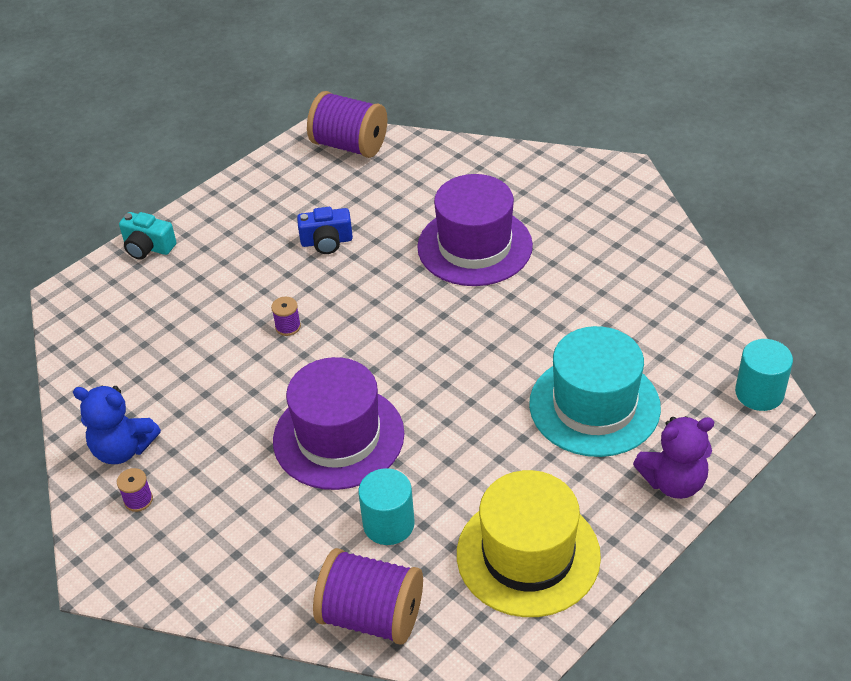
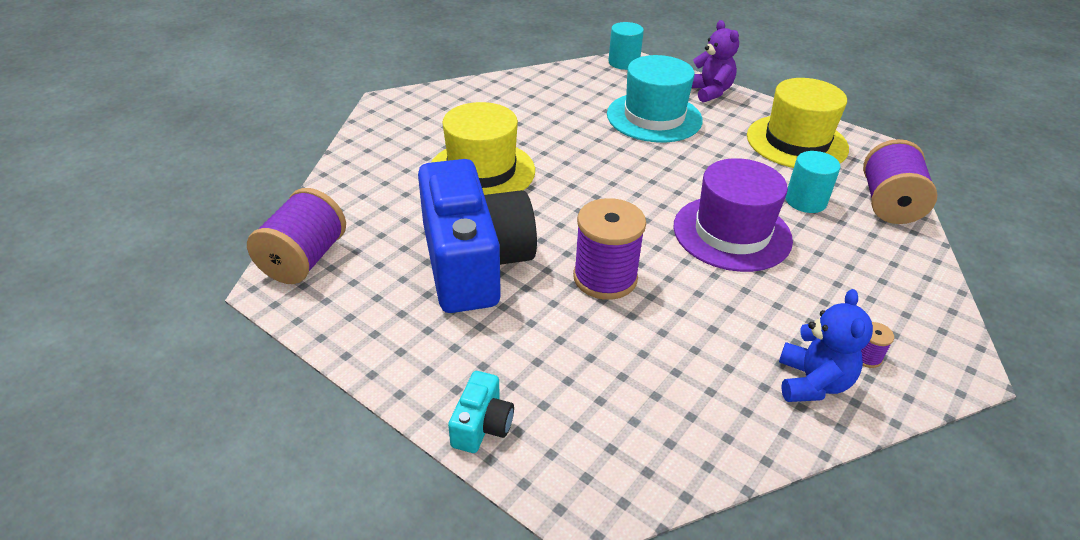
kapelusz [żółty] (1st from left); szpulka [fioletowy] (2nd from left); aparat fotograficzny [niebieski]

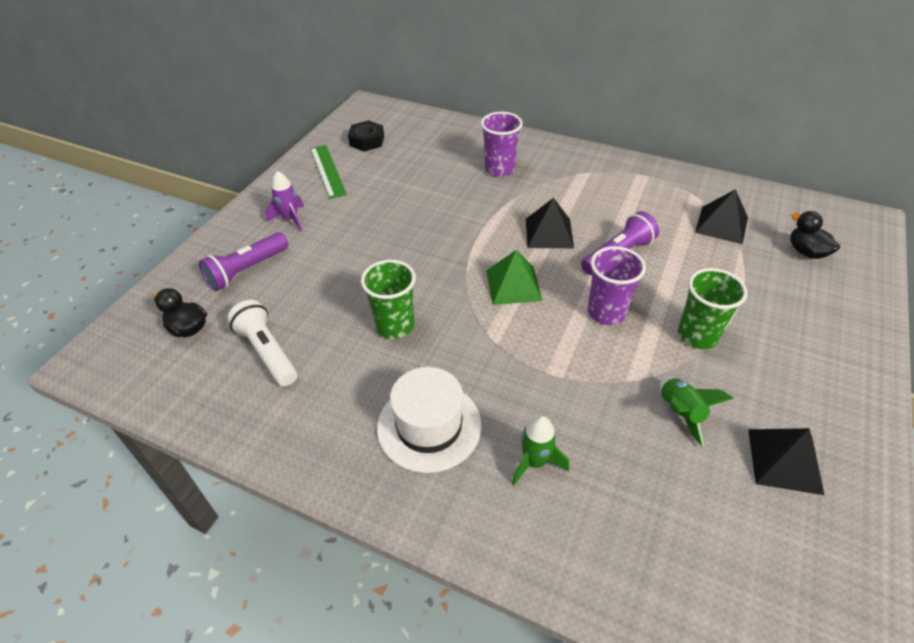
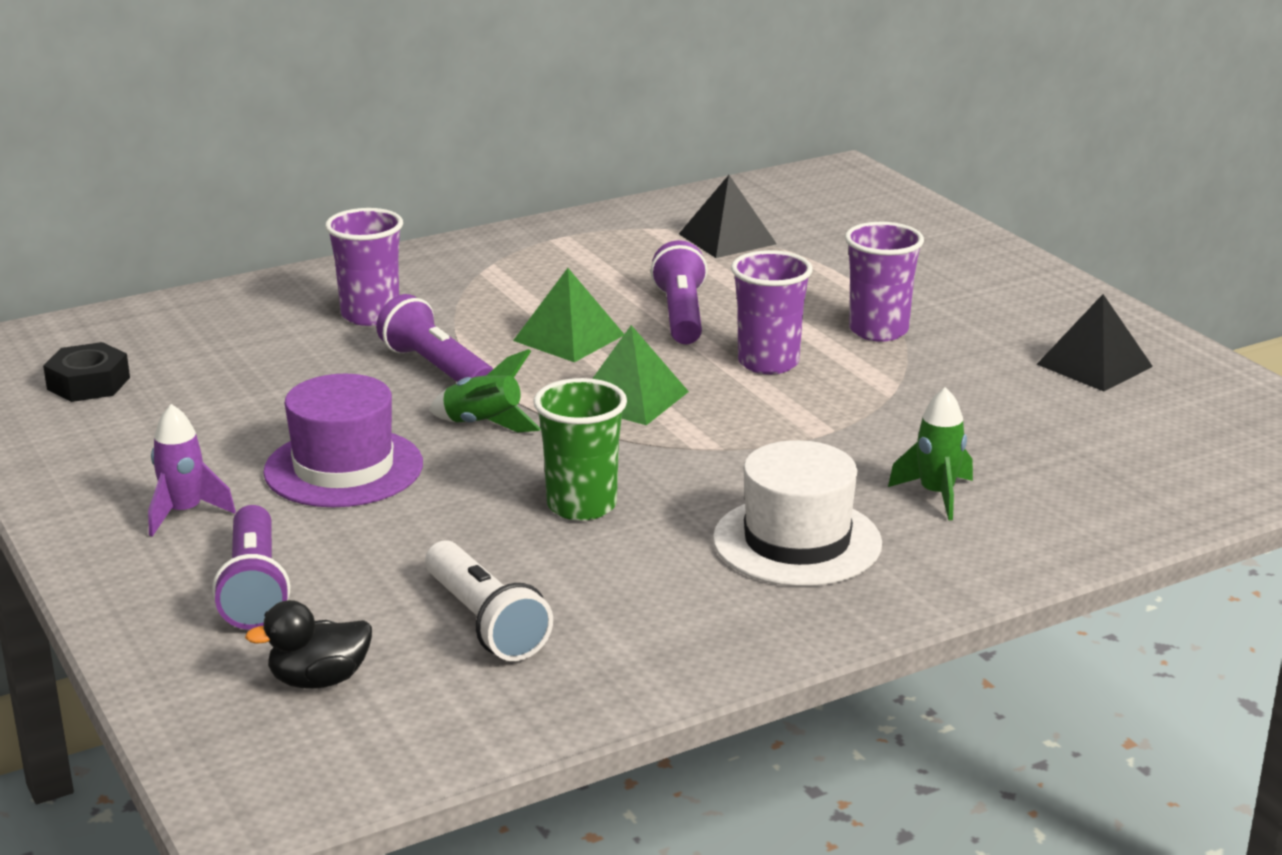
linijka [zielony]; kaczka [czarny] (2nd from left in the first image); kapelusz [fioletowy]; latarka [fioletowy] (2nd from left); rakieta [zielony] (1st from left); piramida [zielony] (1st from left); szklanka [fioletowy] (3rd from left); latarka [biały]

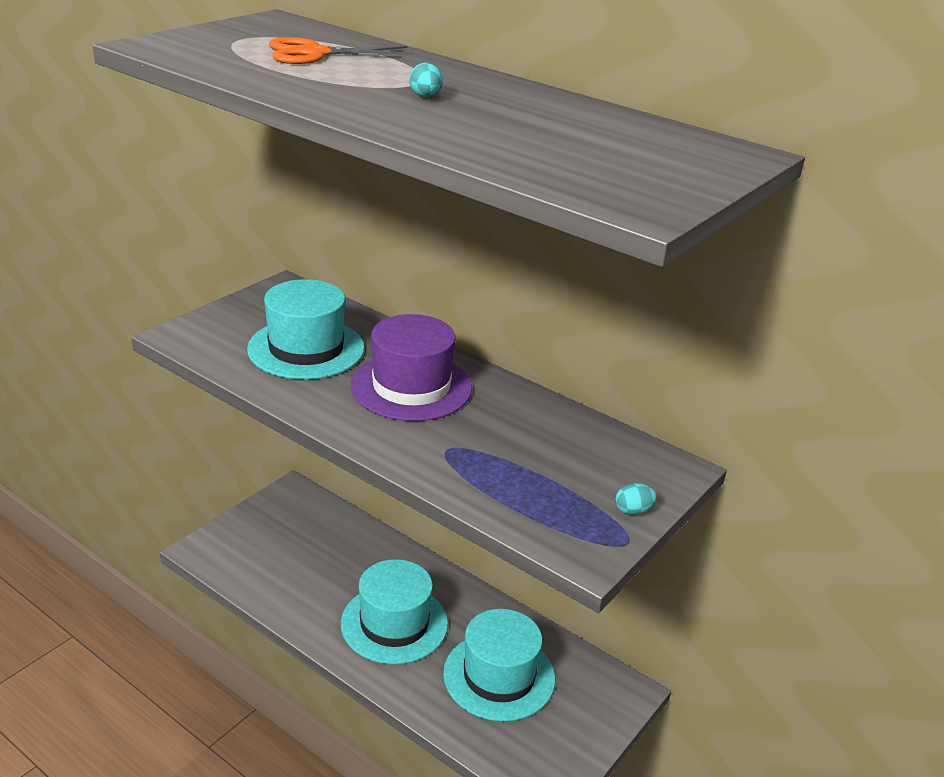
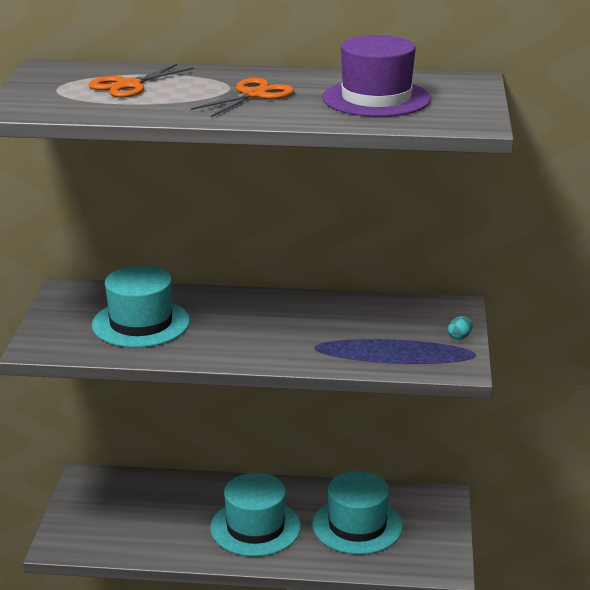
kapelusz [fioletowy]; nożyczki [pomarańczowy] (2nd from left)

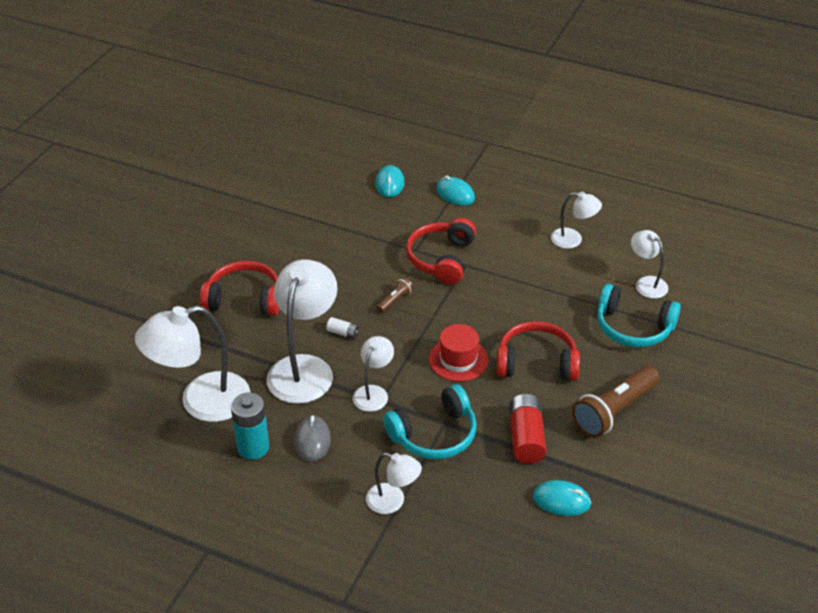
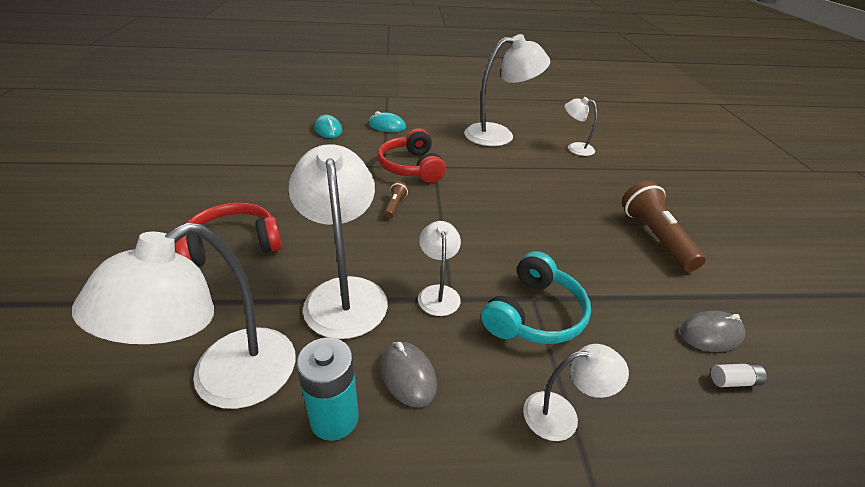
kapelusz [czerwony]; słuchawki [czerwony] (3rd from left in the first image); bateria [czerwony]; słuchawki [turkusowy] (2nd from left in the first image); bateria [biały]; myszka [szary] (2nd from left); latarka [brązowy] (2nd from left); lampka [biały] (4th from left)

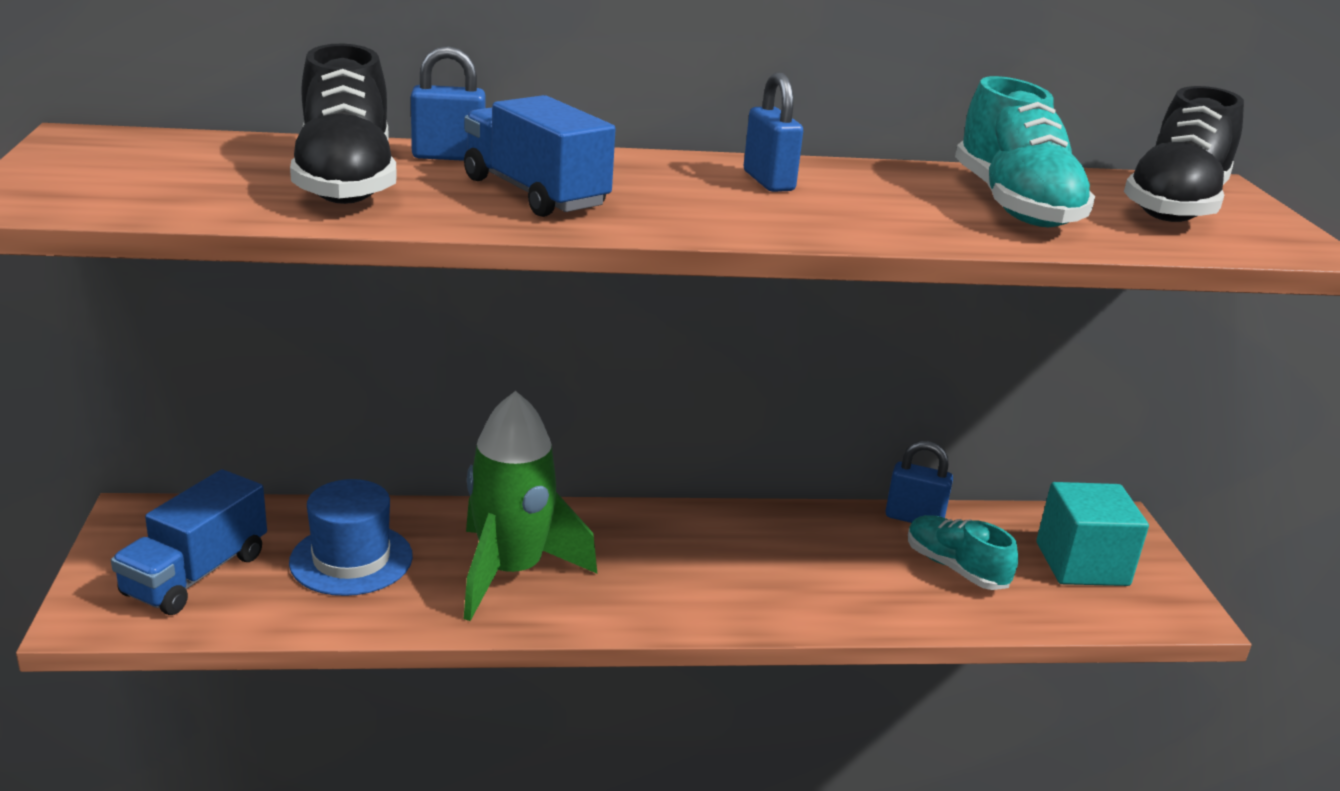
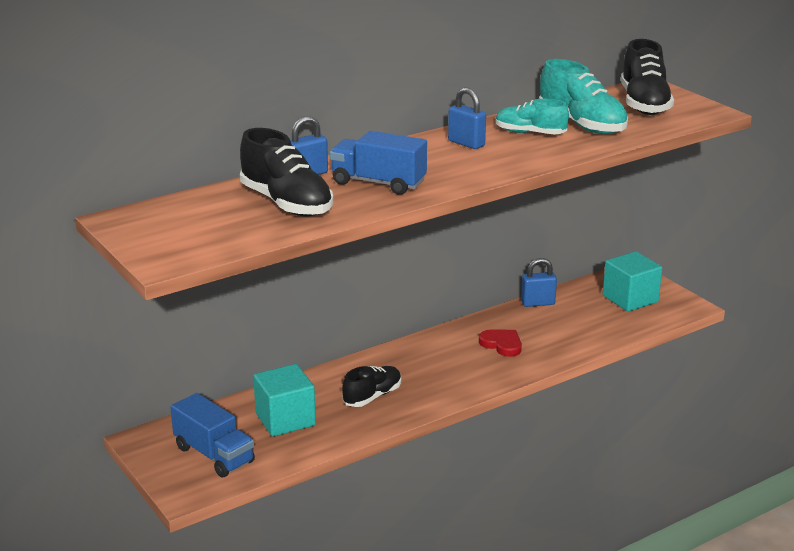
serce [czerwony]; but [turkusowy] (1st from left); sześcian [turkusowy] (1st from left); but [czarny] (2nd from left); ciężarówka [niebieski] (1st from left)

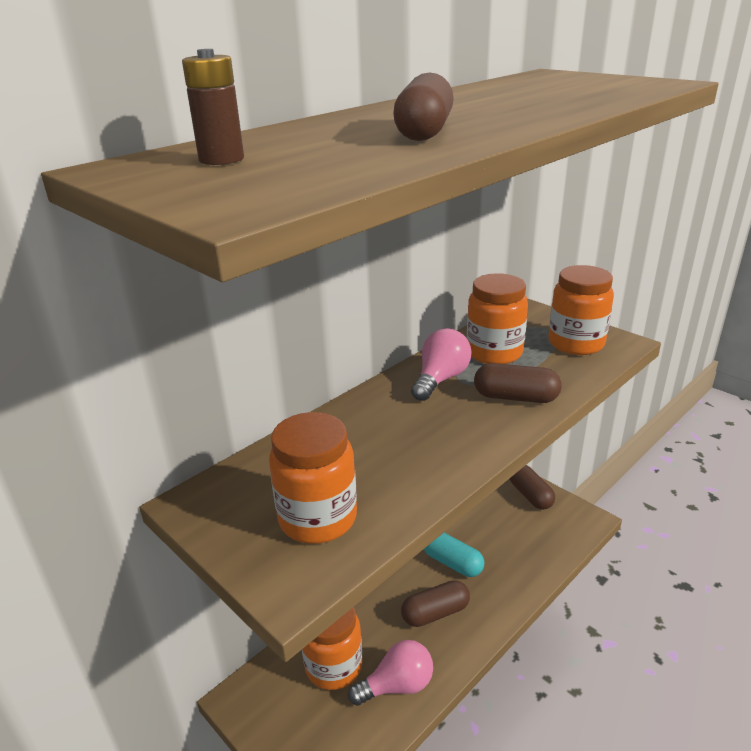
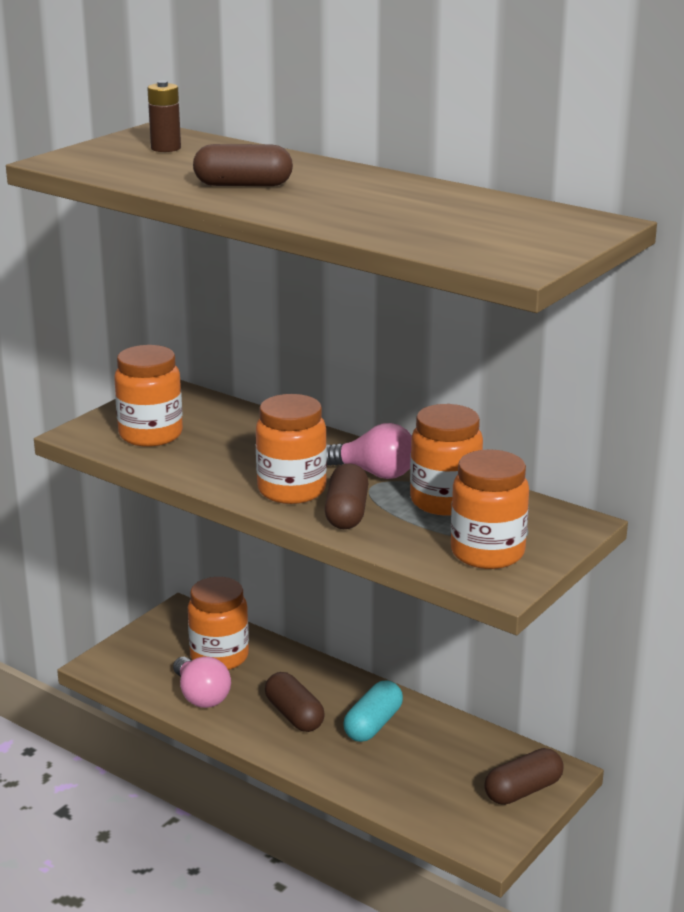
słoik [pomarańczowy] (3rd from left)

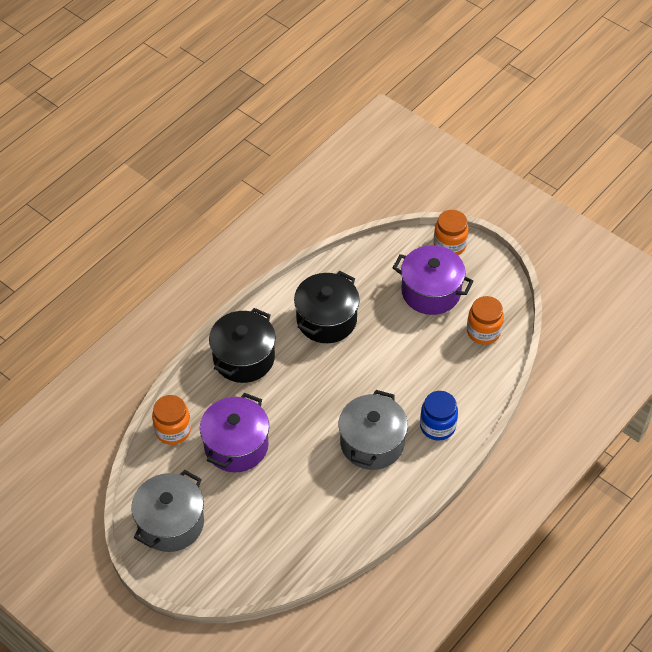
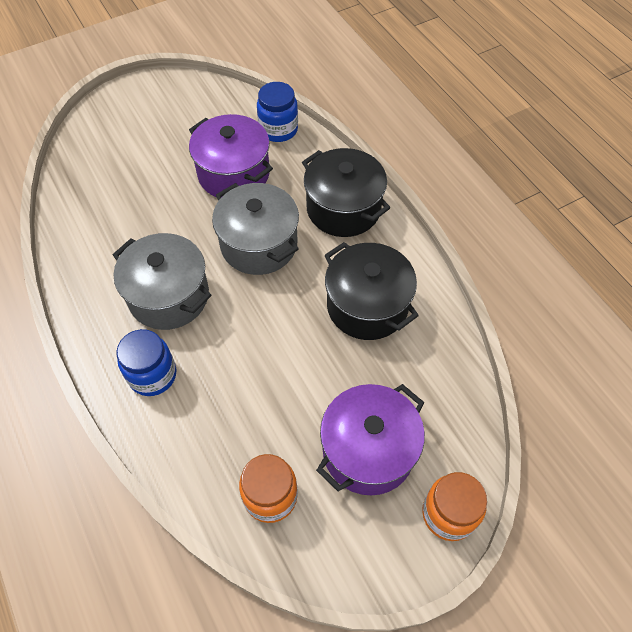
garnek [szary] (2nd from left); słoik [niebieski] (2nd from left)

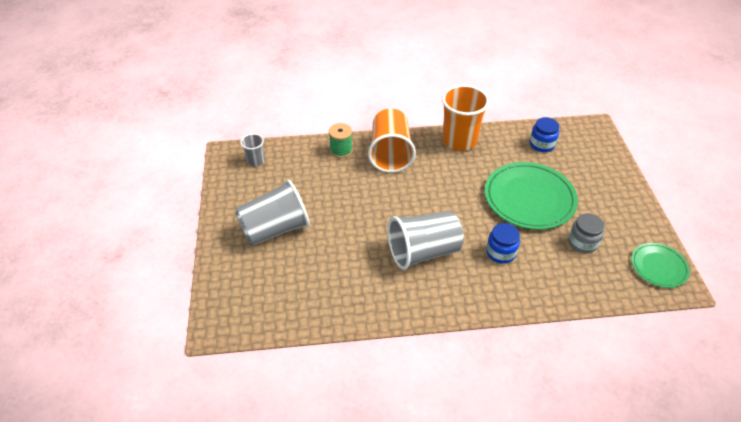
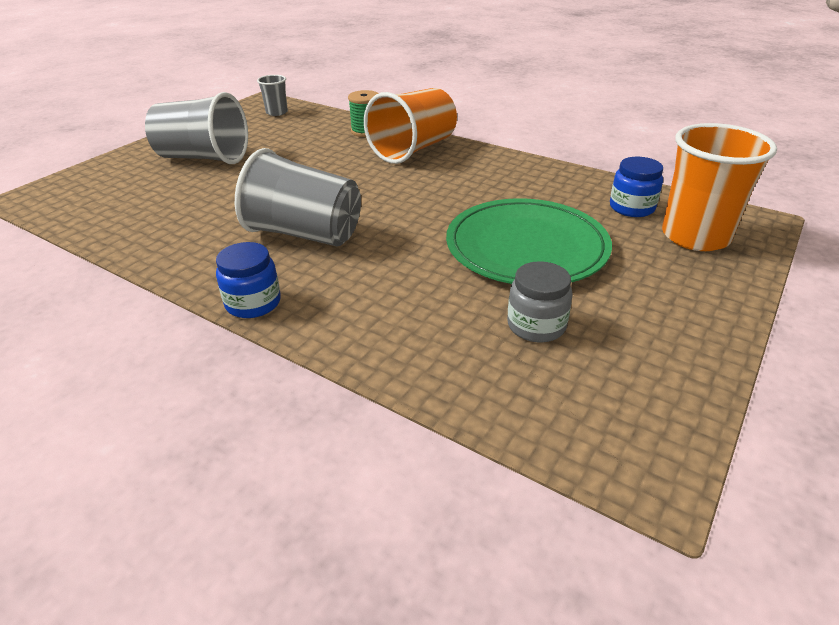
talerz [zielony] (2nd from left in the first image); szklanka [pomarańczowy] (2nd from left); słoik [niebieski] (1st from left)

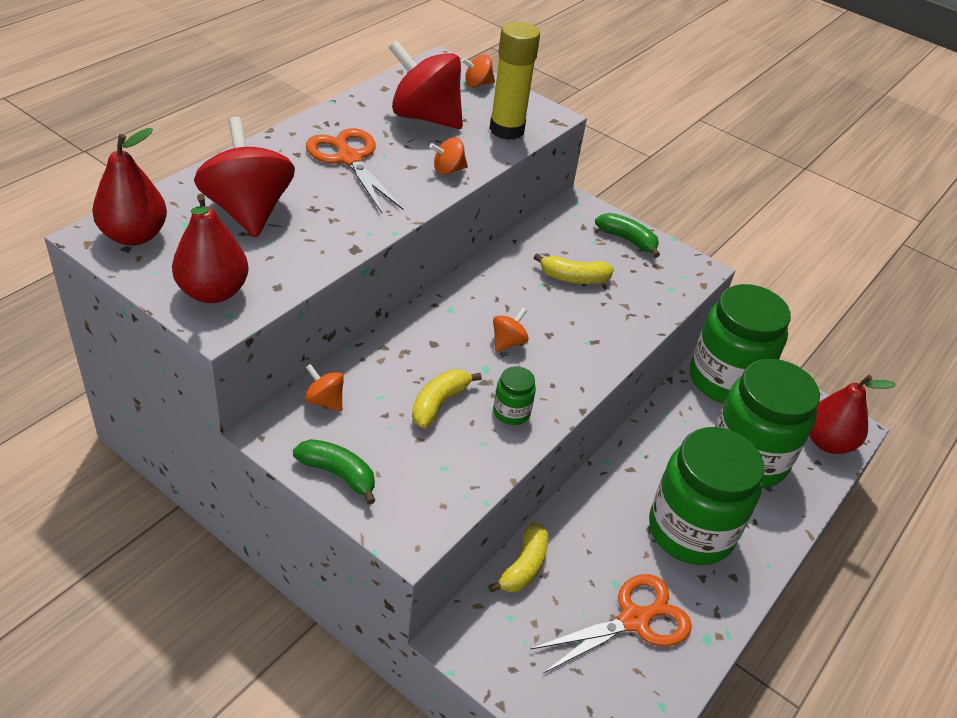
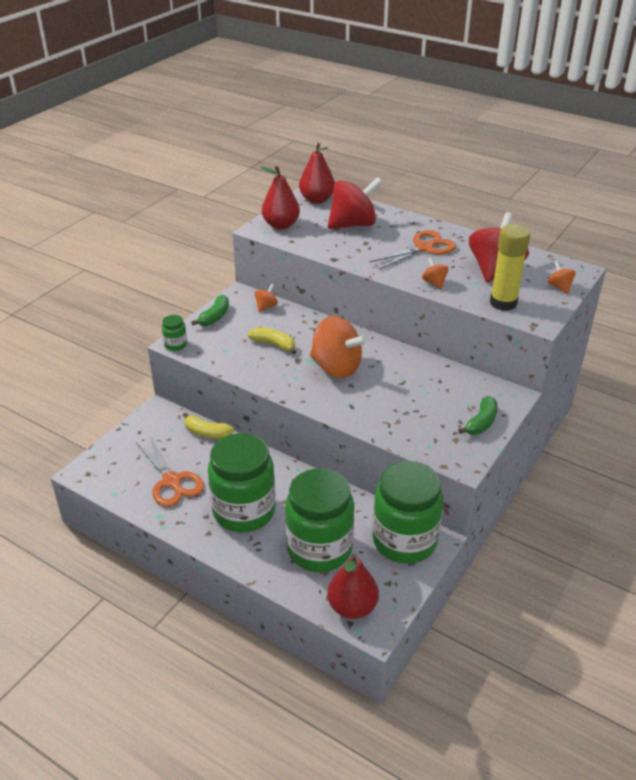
banan [żółty] (3rd from left in the first image); słoik [zielony] (1st from left); bączek [pomarańczowy] (2nd from left)

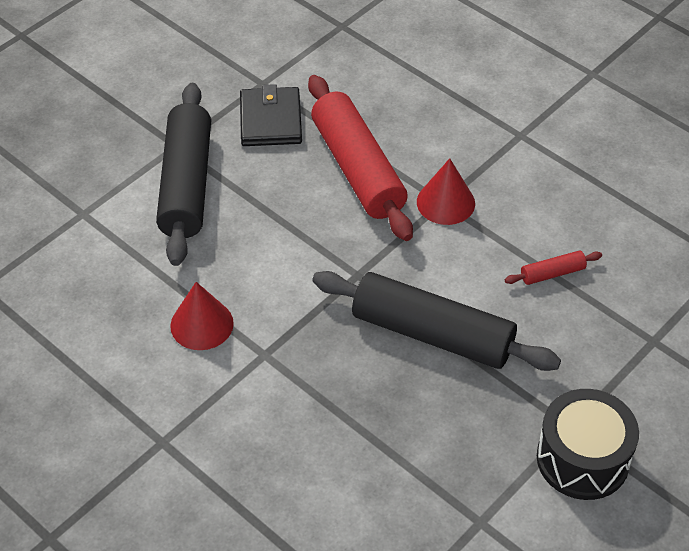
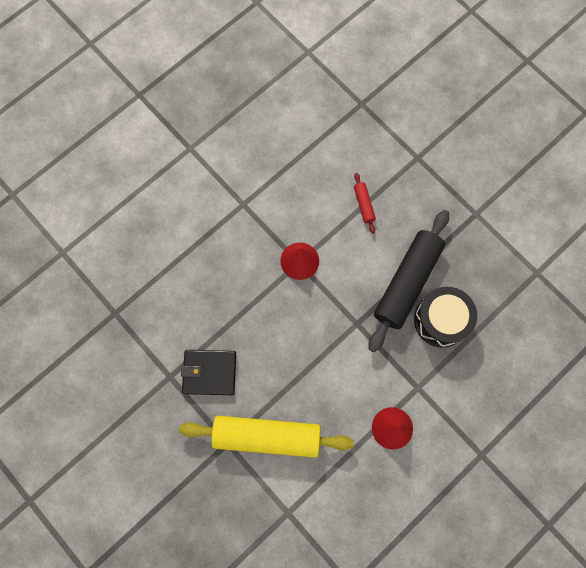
wałek do ciasta [czerwony] (1st from left in the first image); bęben [czarny]; wałek do ciasta [żółty]

